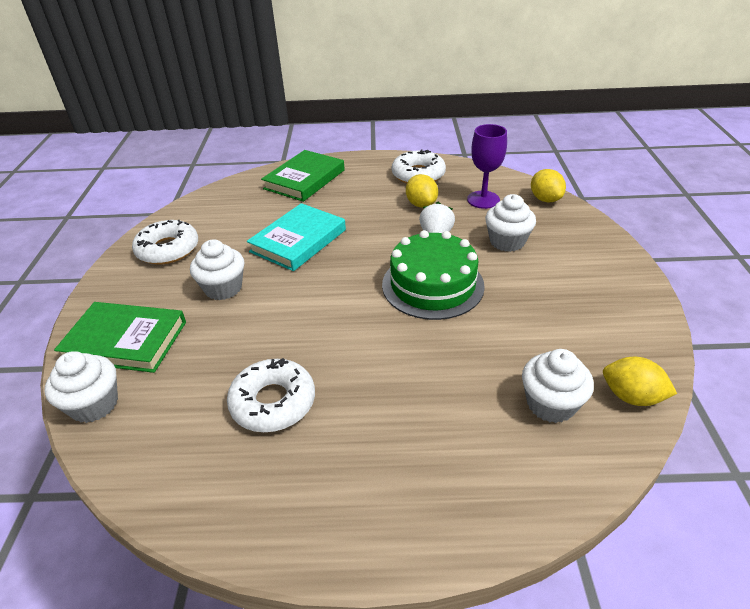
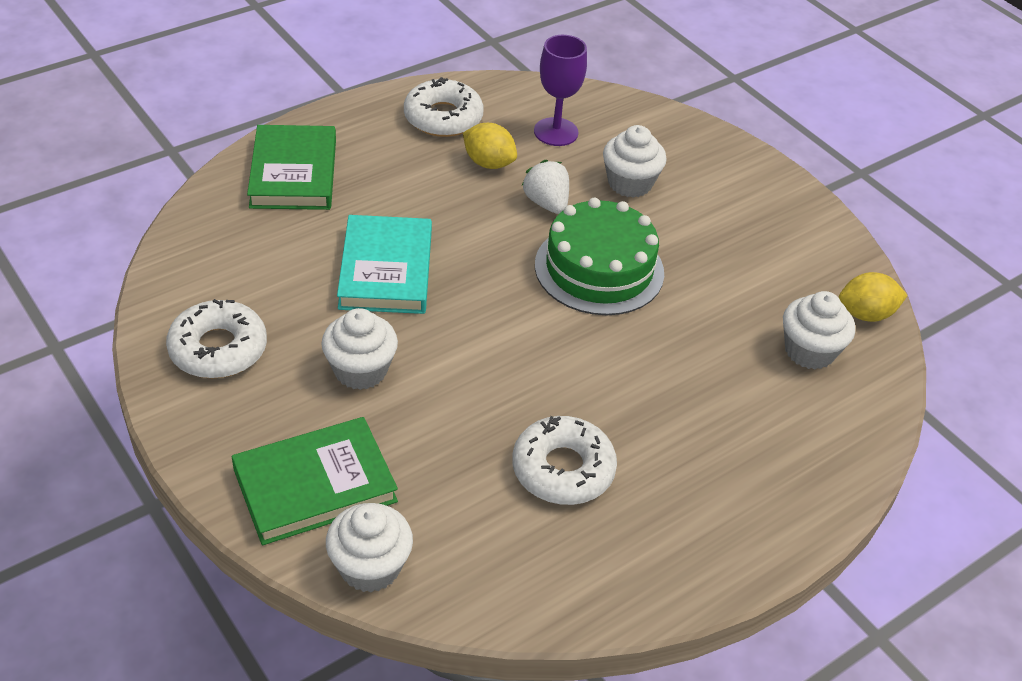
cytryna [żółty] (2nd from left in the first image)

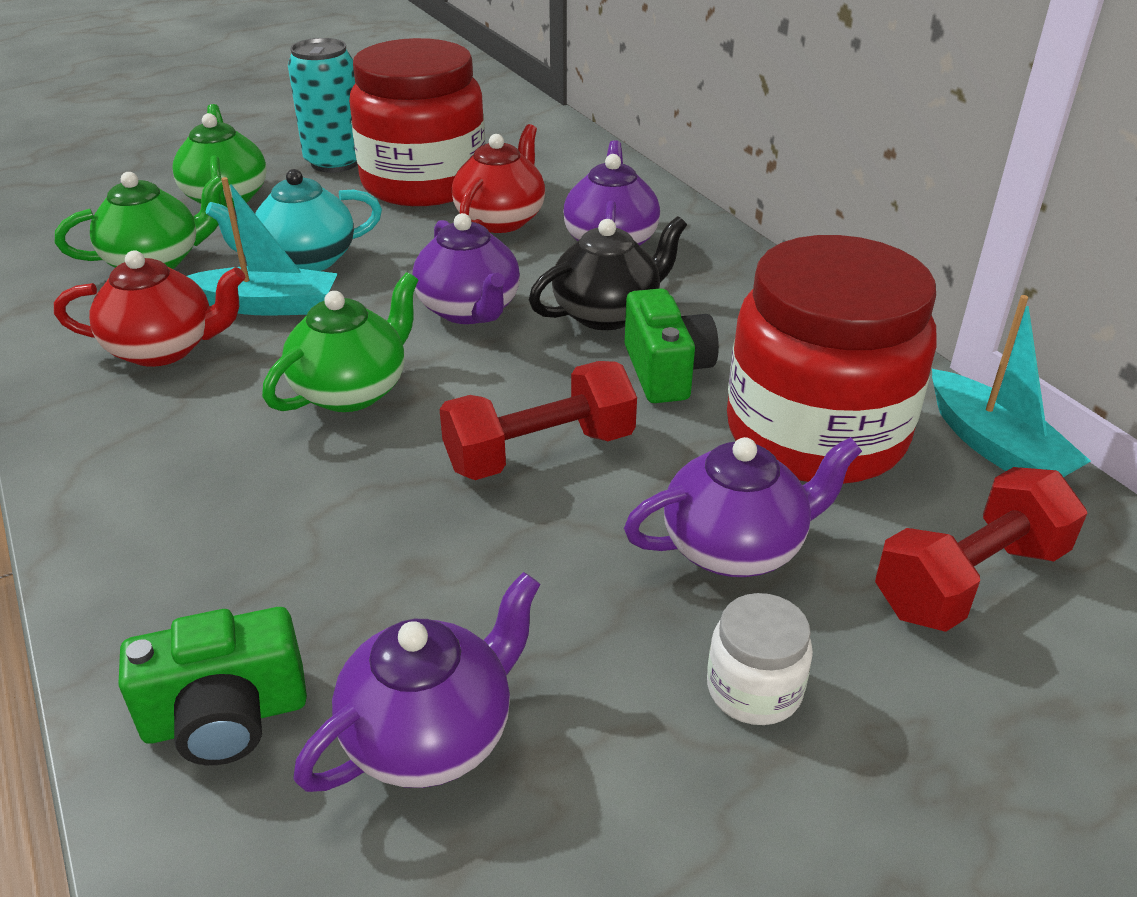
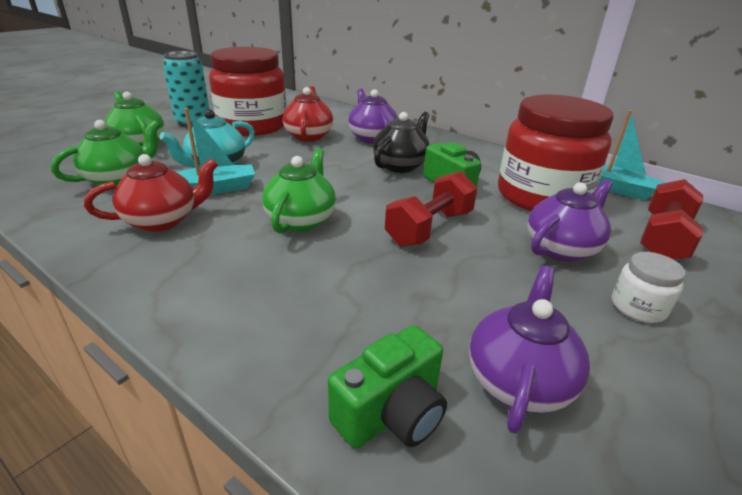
imbryk [fioletowy] (2nd from left in the first image)

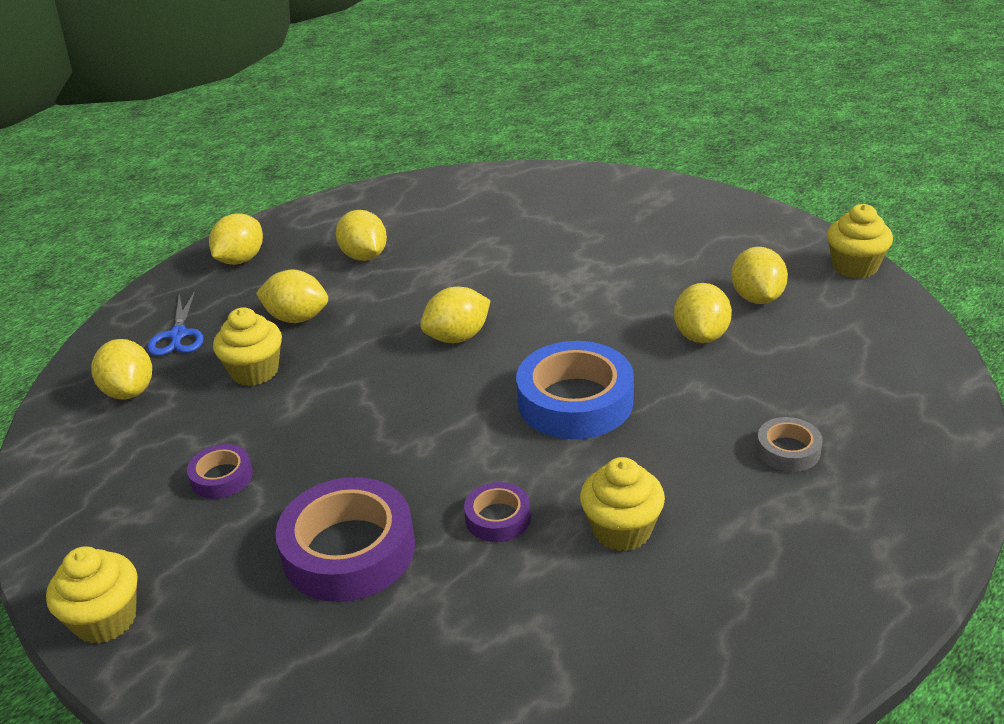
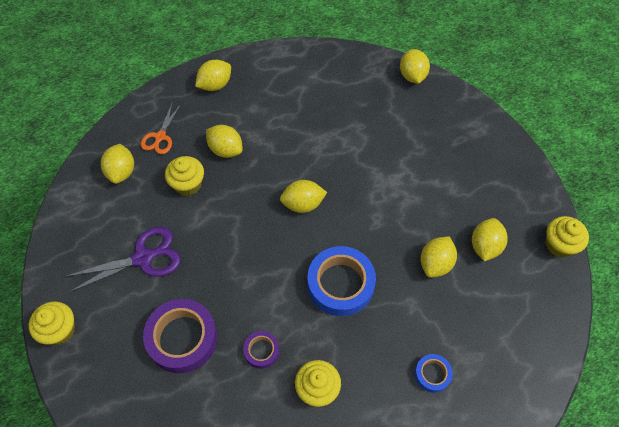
cytryna [żółty] (5th from left); nożyczki [fioletowy]; nożyczki [pomarańczowy]; taśma klejąca [niebieski] (2nd from left)

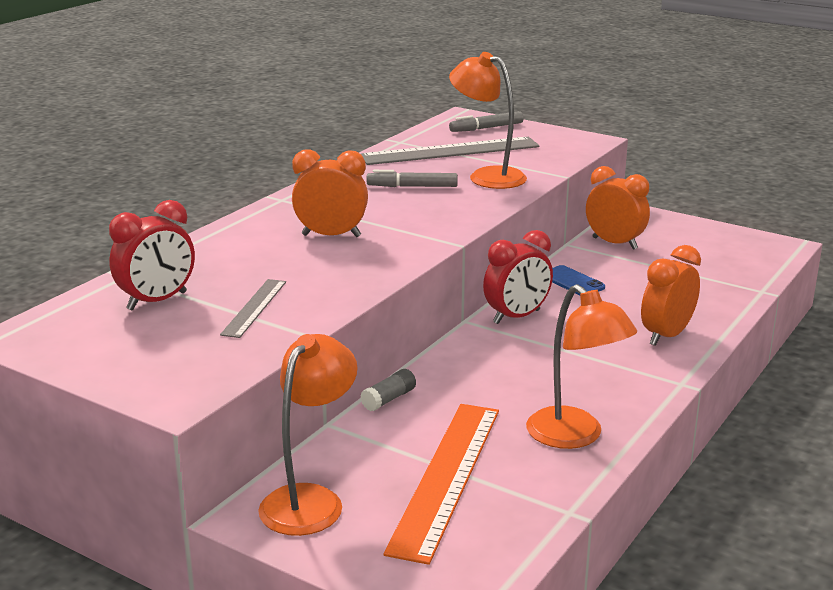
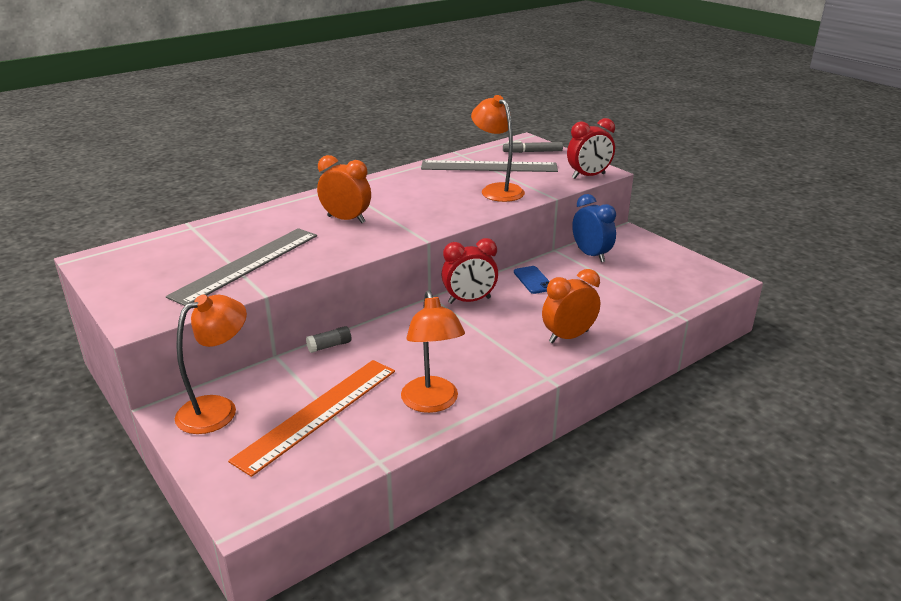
flamaster [szary] (1st from left in the first image); budzik [czerwony] (2nd from left); budzik [niebieski]; linijka [szary] (1st from left)

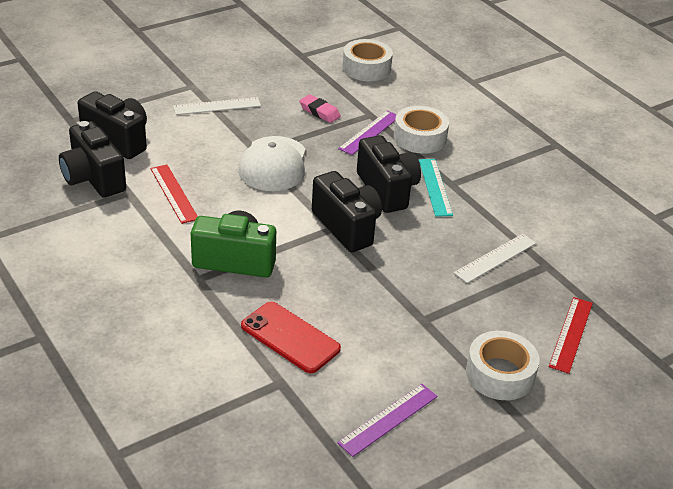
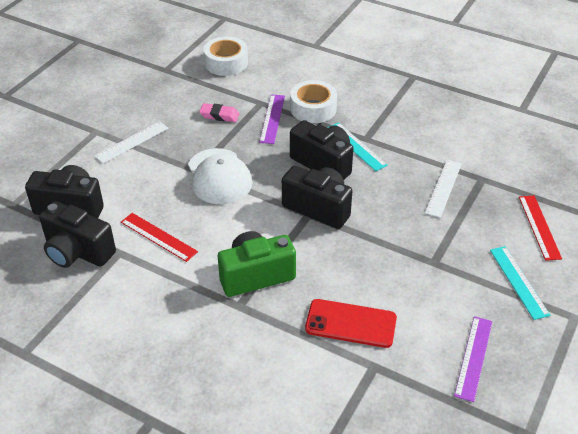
linijka [turkusowy] (2nd from left)

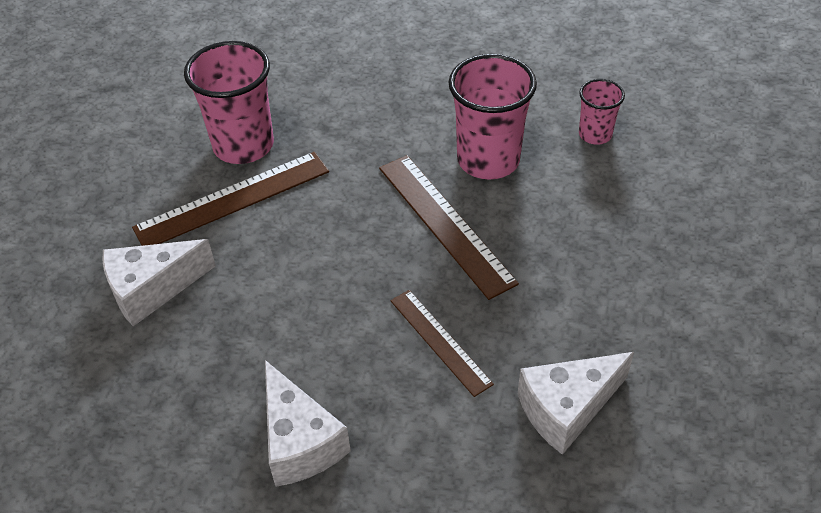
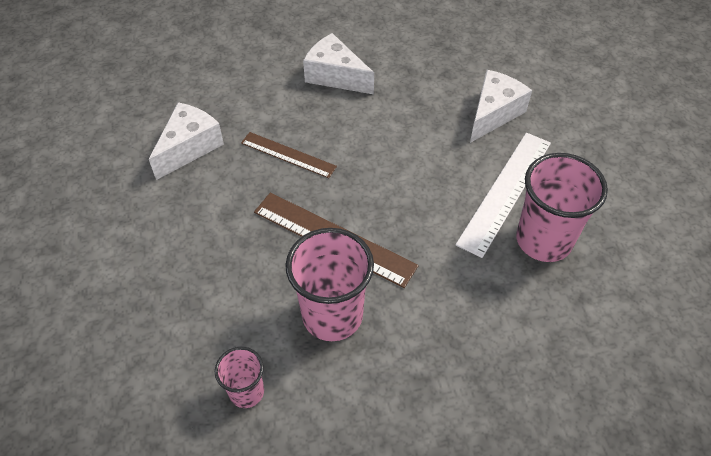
linijka [biały]

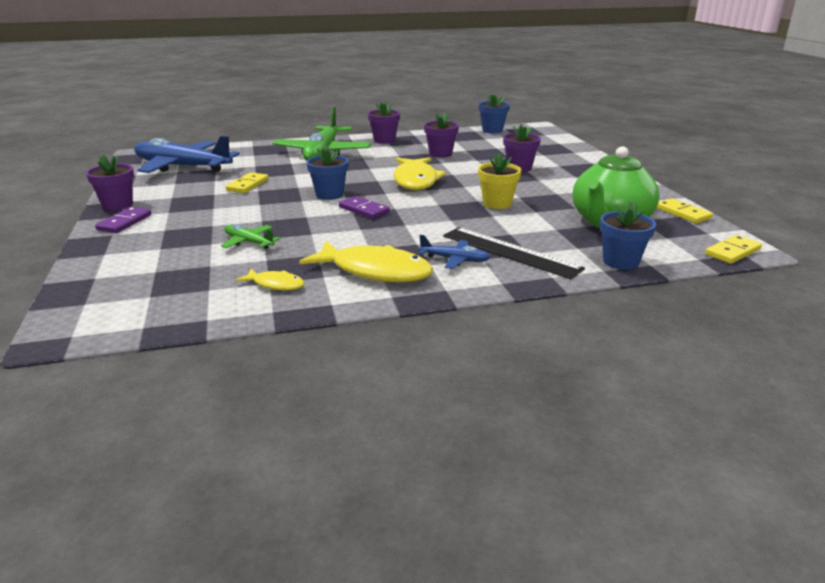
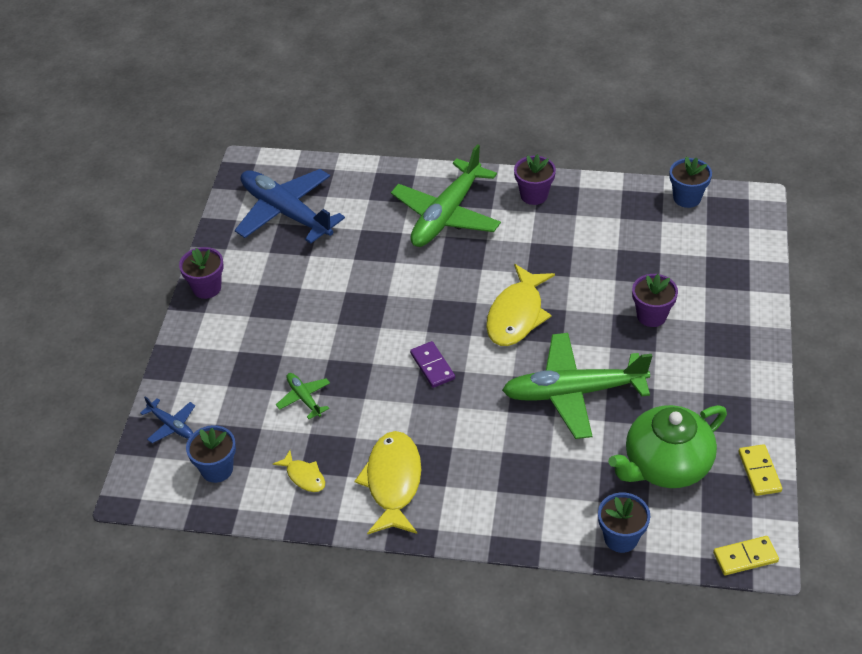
kostka domina [fioletowy] (1st from left in the first image); kostka domina [żółty] (1st from left in the first image); doniczka [fioletowy] (3rd from left in the first image); linijka [czarny]; doniczka [niebieski] (1st from left); samolot [niebieski] (1st from left); samolot [zielony] (3rd from left); ryba [żółty] (2nd from left)

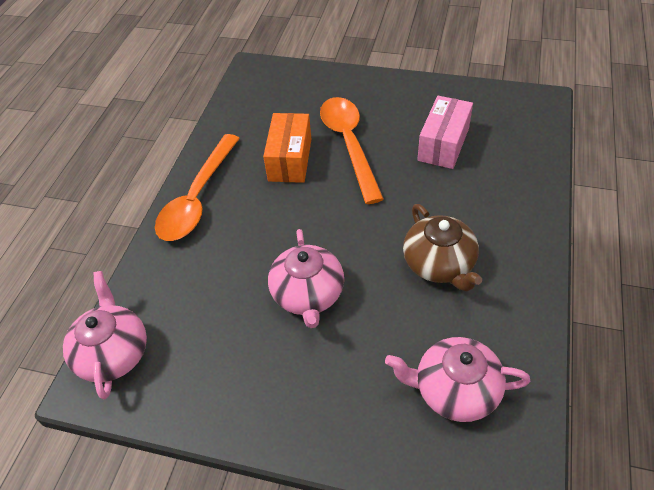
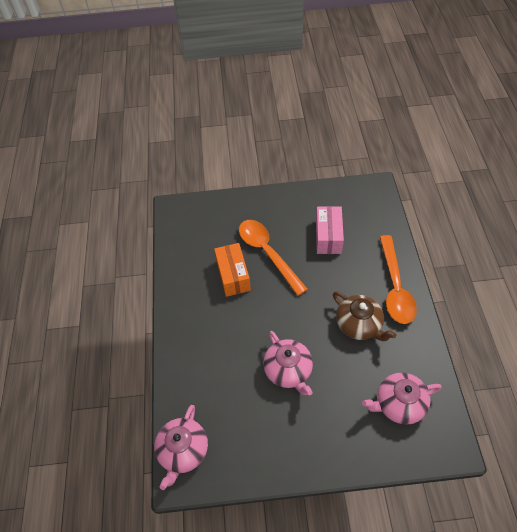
łyżka [pomarańczowy] (2nd from left); imbryk [różowy] (1st from left)

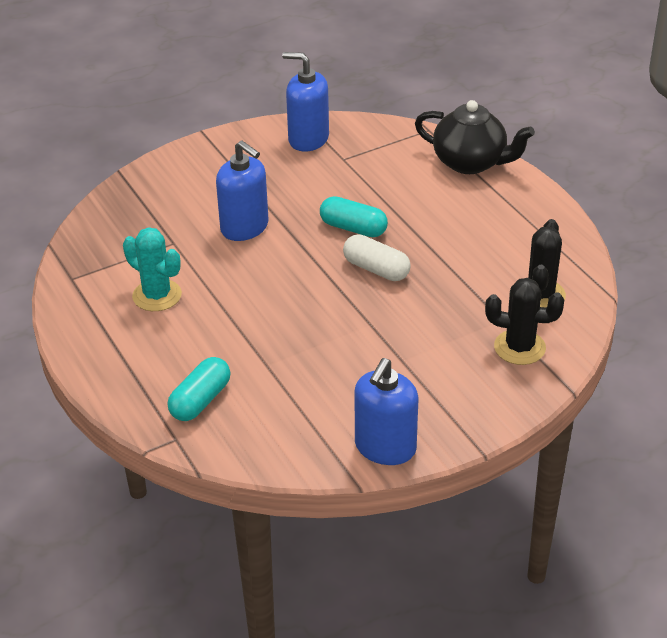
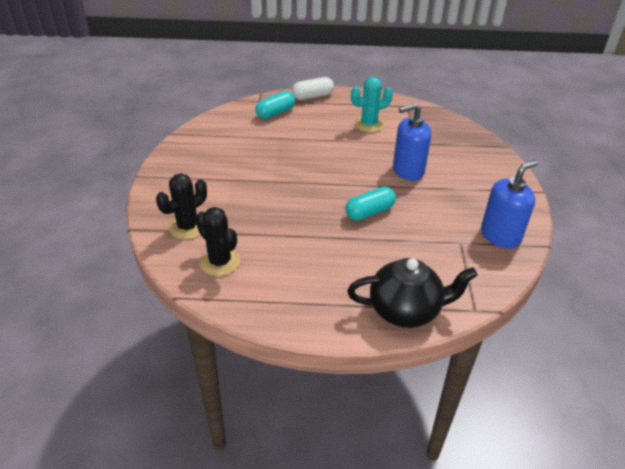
dozownik mydła [niebieski] (3rd from left in the first image); kapsułka [biały]; kapsułka [turkusowy] (1st from left); imbryk [czarny]

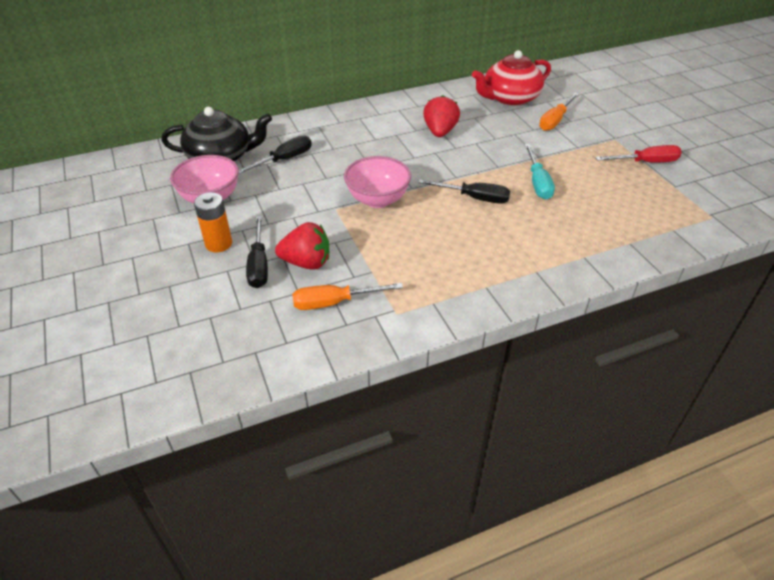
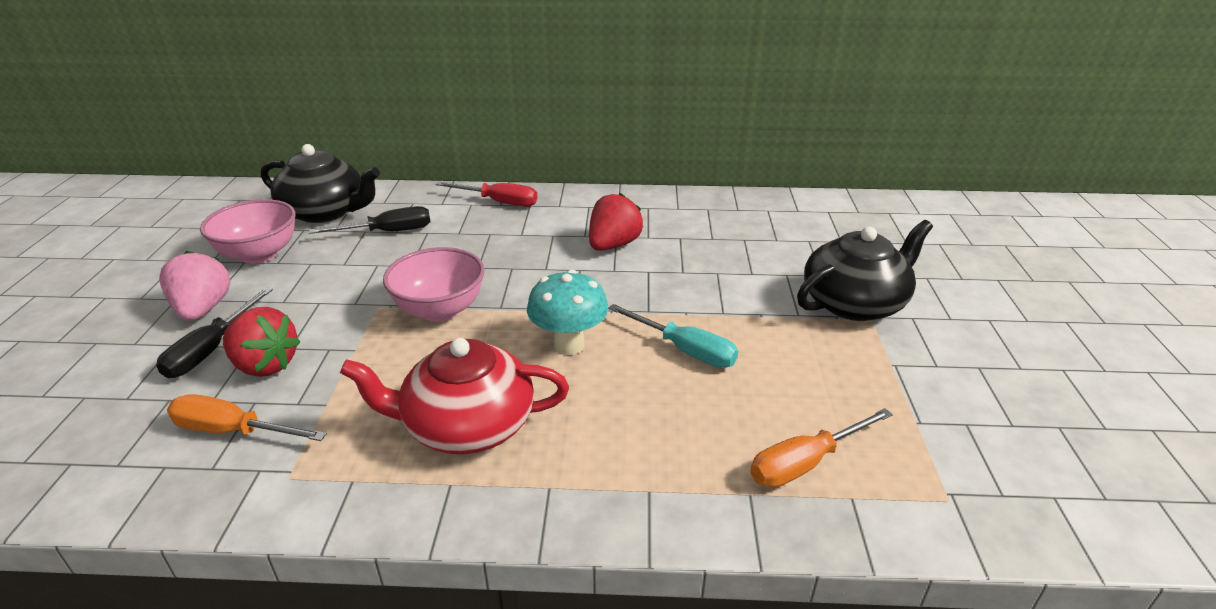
imbryk [czarny] (2nd from left); imbryk [czerwony]; śrubokręt [pomarańczowy] (2nd from left); śrubokręt [czerwony]; truskawka [różowy]; grzyb [turkusowy]; śrubokręt [turkusowy]

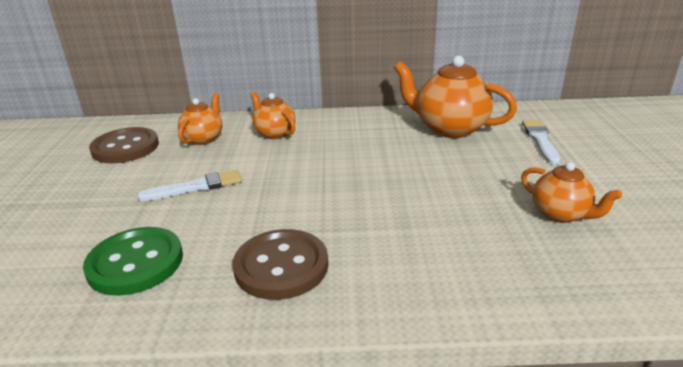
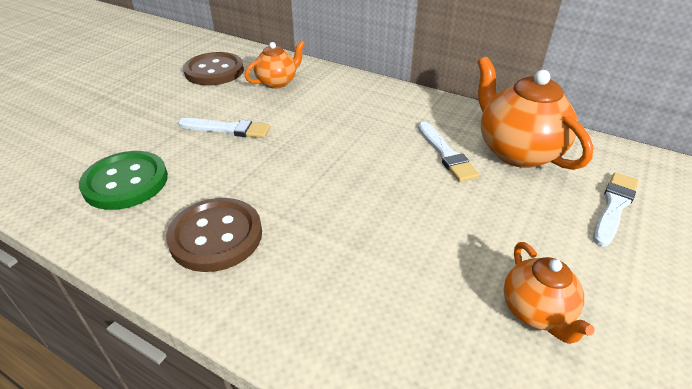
imbryk [pomarańczowy] (2nd from left in the first image); pędzel [biały] (2nd from left)

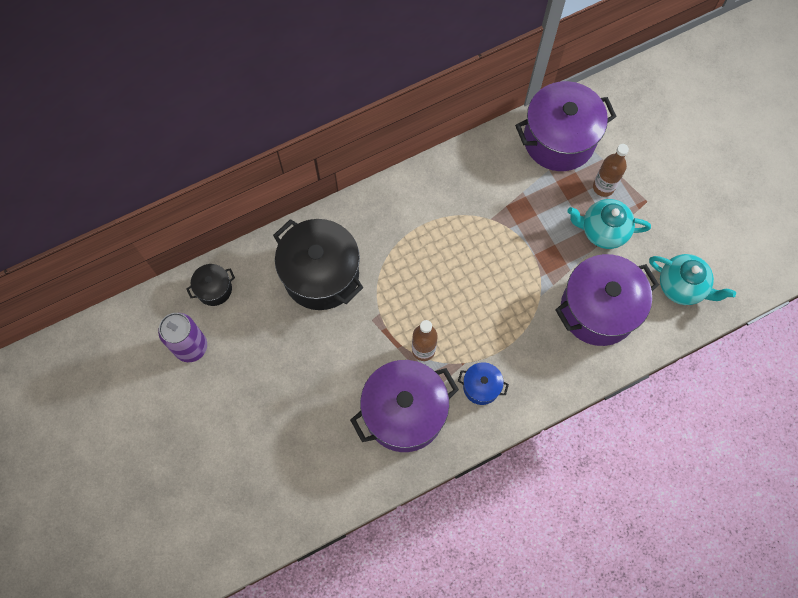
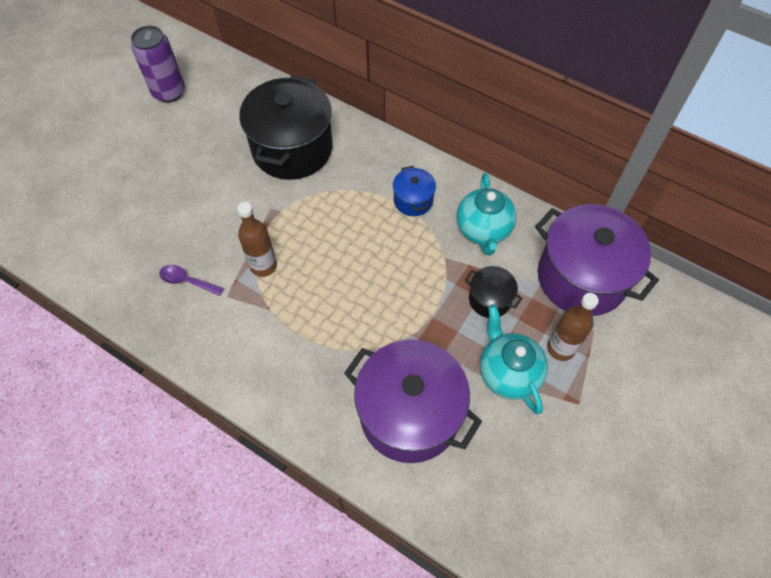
garnek [czarny] (2nd from left); garnek [niebieski]; imbryk [turkusowy] (1st from left); łyżka [fioletowy]

